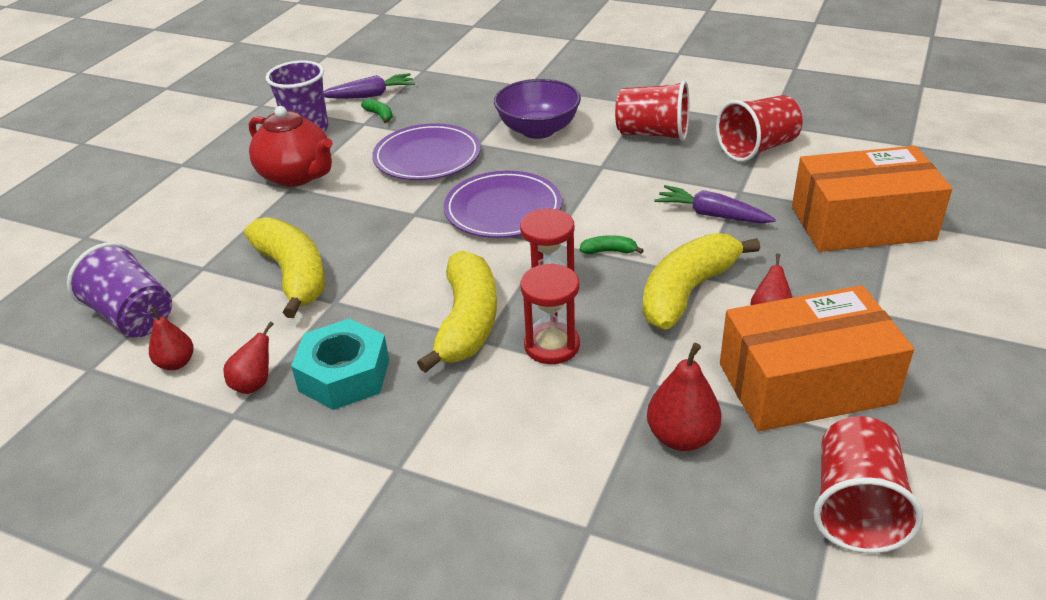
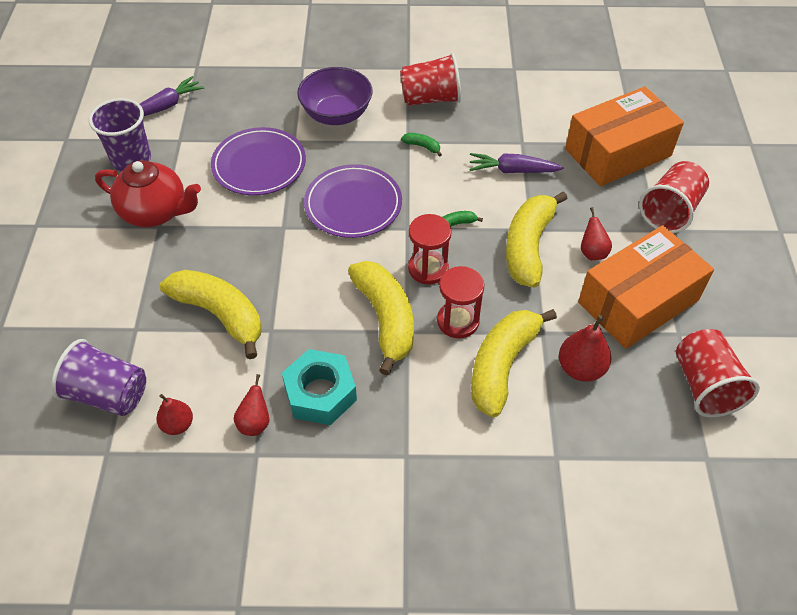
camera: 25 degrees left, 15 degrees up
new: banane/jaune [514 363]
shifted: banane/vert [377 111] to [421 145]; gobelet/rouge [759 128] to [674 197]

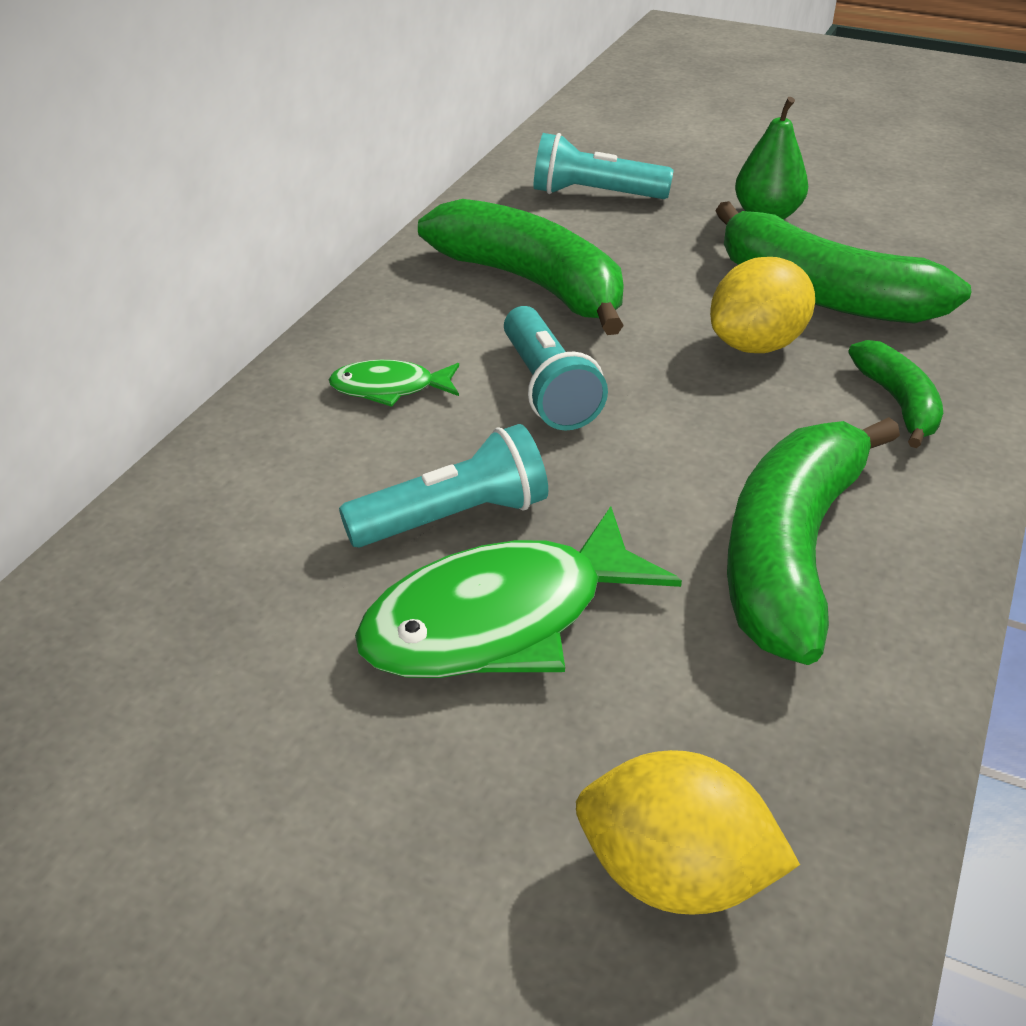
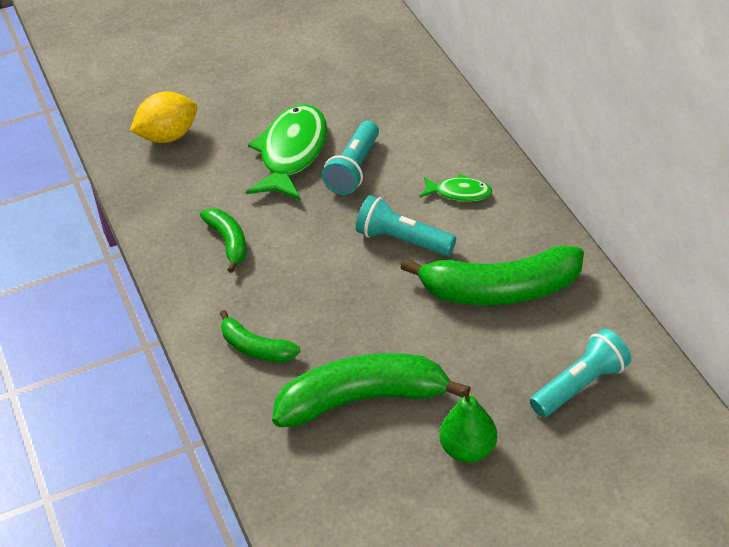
camera: 135 degrees right, 5 degrees up
gone: citron/jaune [762 305]
rotated: poisson/vert [394 383] = [456 188] 60 degrees clockwise
scaled: banane/vert [813 541] = [223 240] x0.53

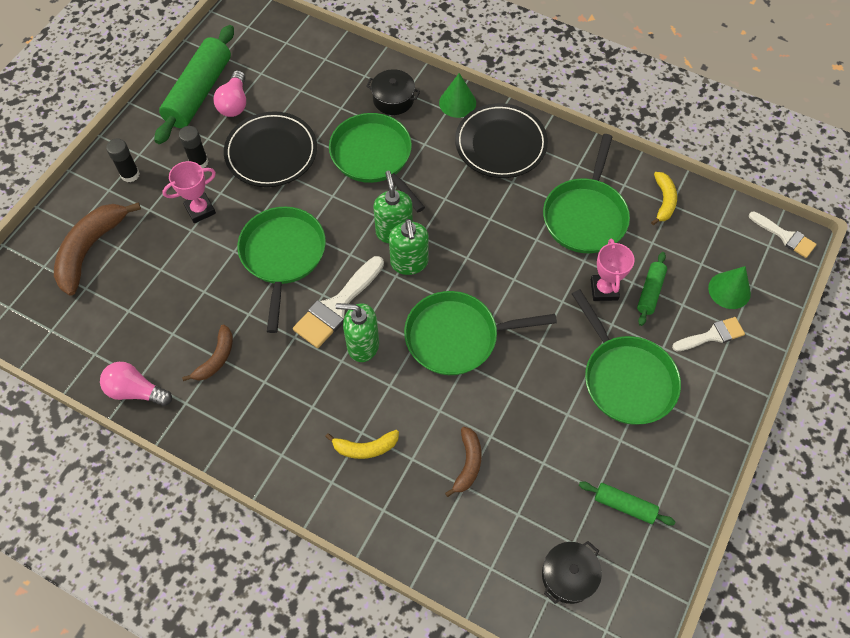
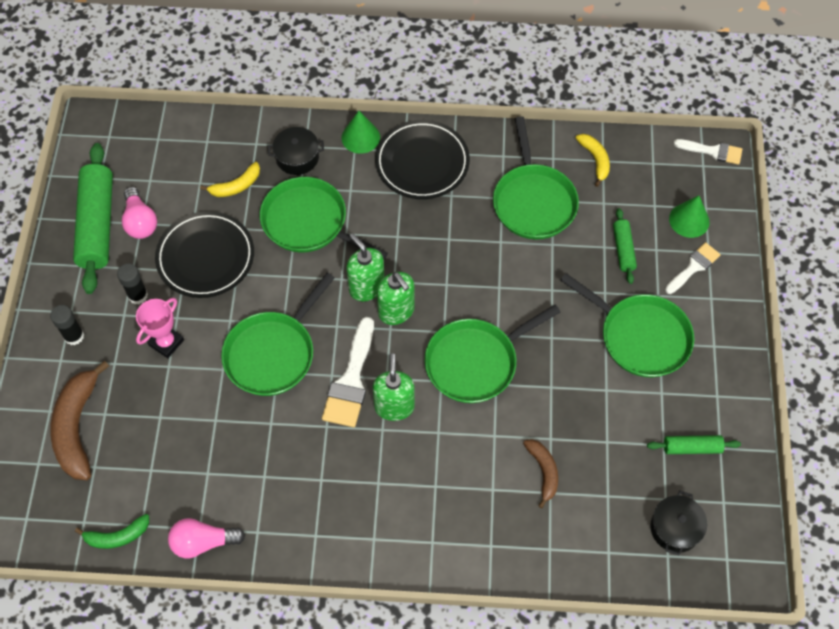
camera: 25 degrees left, 0 degrees up
gone: banane/marron [207 353]; trophée/rose [612 270]
new: banane/vert [112 531]
shifted: banane/jaune [362 444] to [230 179]
rotated: poêle/vert [281 270] = [278 334] 120 degrees counterclockwise; distributeur de savon/vert [357 332] = [394 387] 105 degrees clockwise

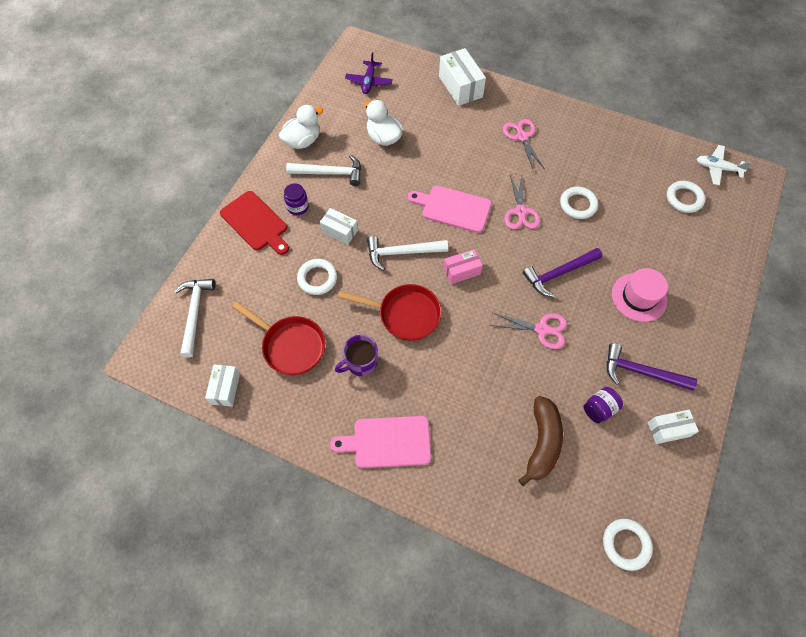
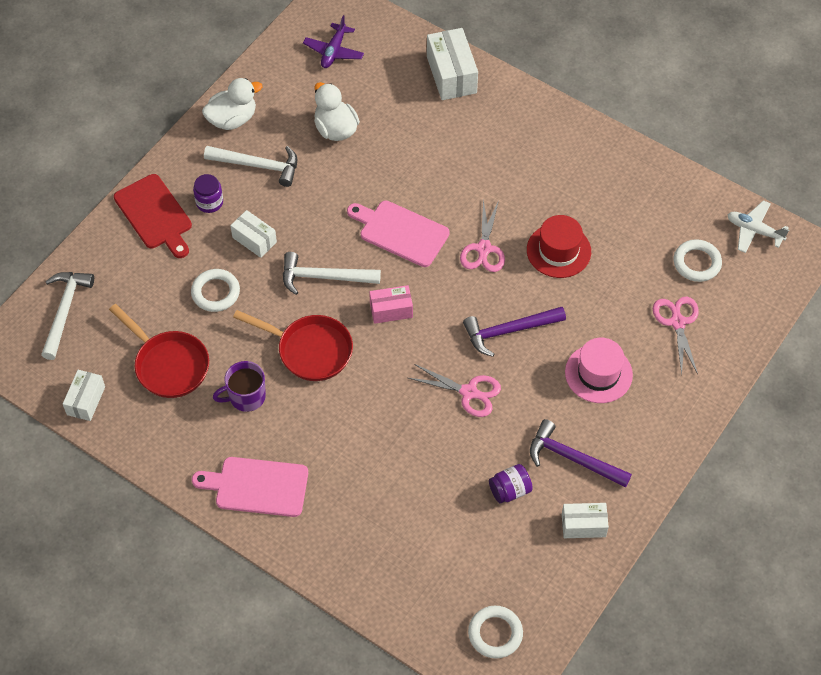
camera: 10 degrees right, 5 degrees down
gone: banane/marron [540 441]
shifted: ciseaux/rose [523 144] to [676 336]
swapped: anneau/blanc [579 203] to chapeau/rouge [559 246]

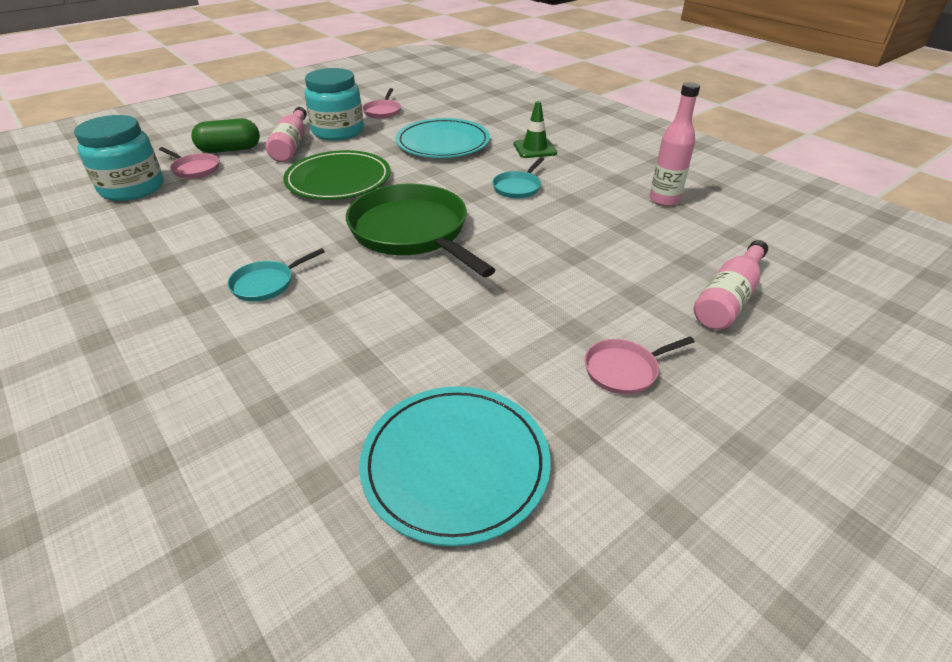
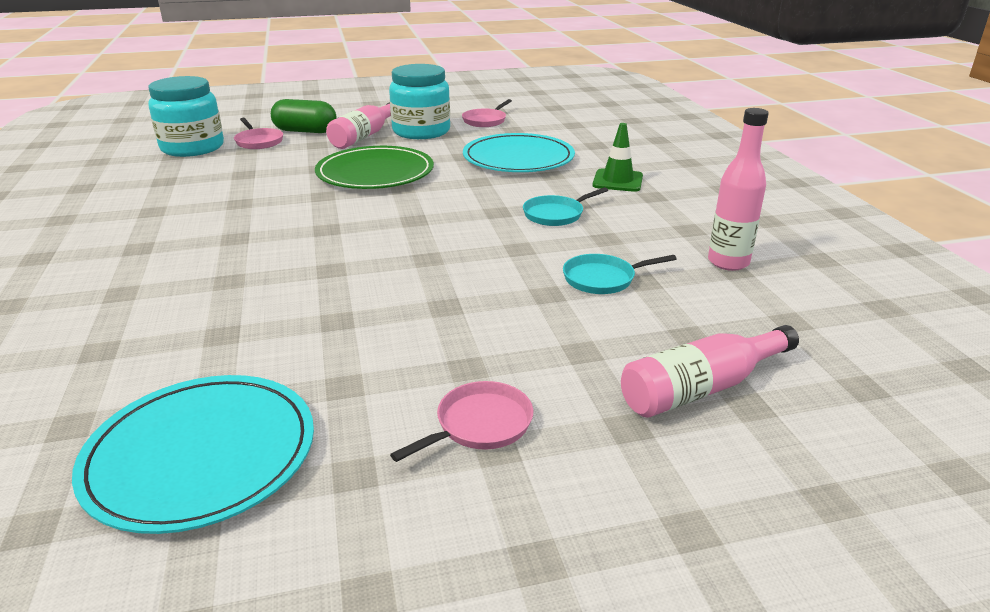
camera: 25 degrees right, 10 degrees down
gone: poêle/vert [420 230]
shifted: poêle/turquoise [276 275] to [620 274]
rotated: poêle/rose [640 365] = [461 421] 135 degrees clockwise

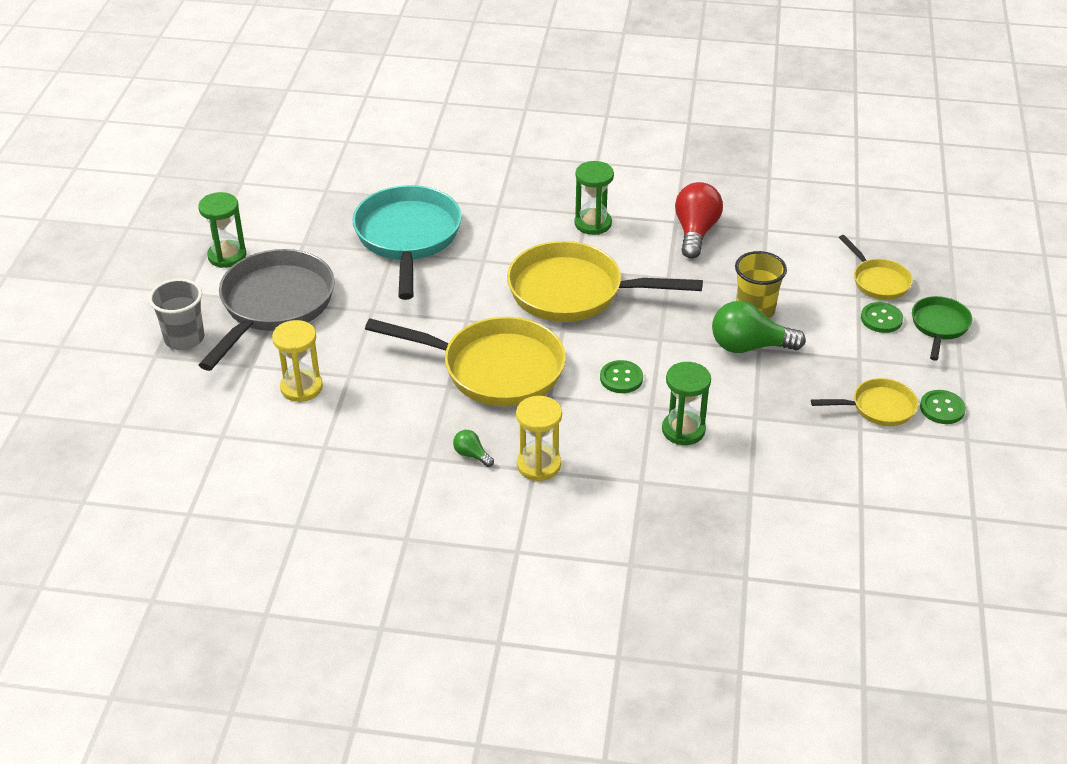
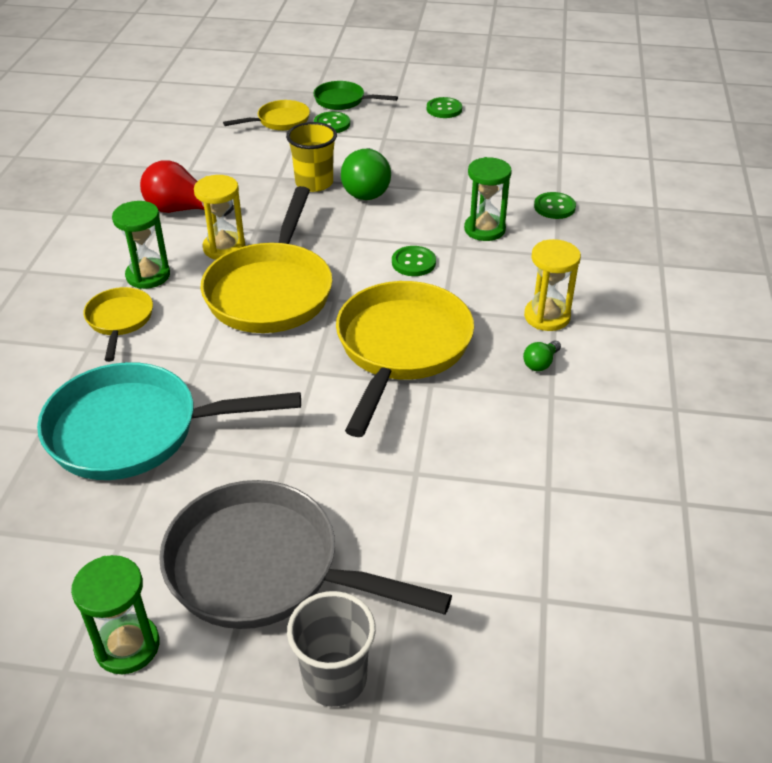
camera: 90 degrees left, 0 degrees up
new: bouton/vert [555 205]
shifted: sablier/jaune [297 361] to [220 217]; poêle/jaune [864 402] to [118 324]

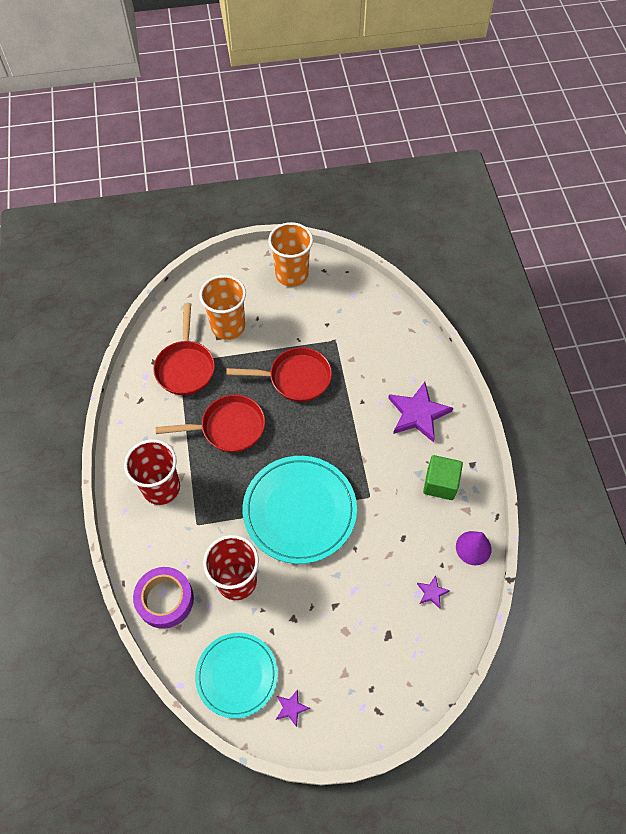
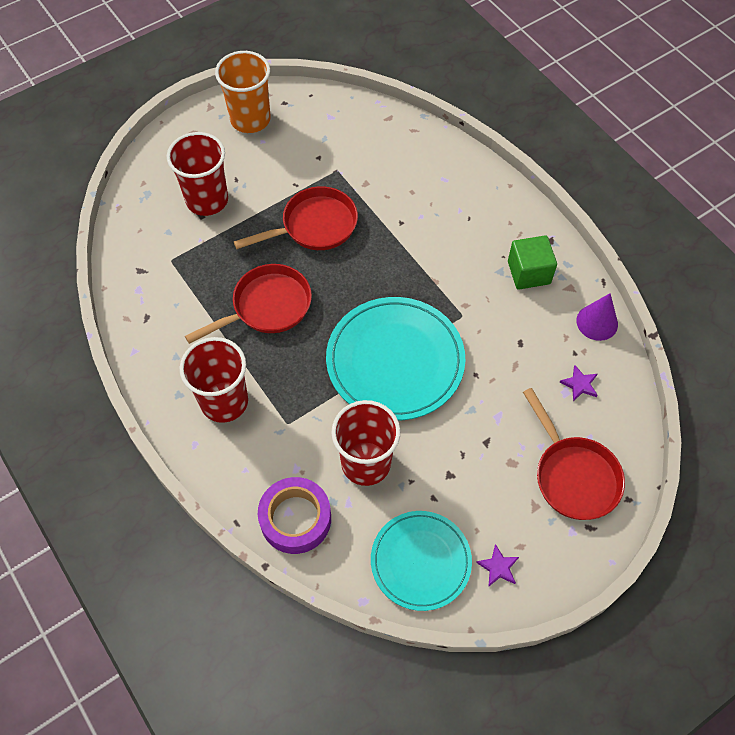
camera: 25 degrees left, 0 degrees up
gone: étoile/violet [420 412]
shifted: poêle/rouge [184 349] to [574 454]
repainted: gobelet/orange [222 307] to gobelet/rouge [197 174]

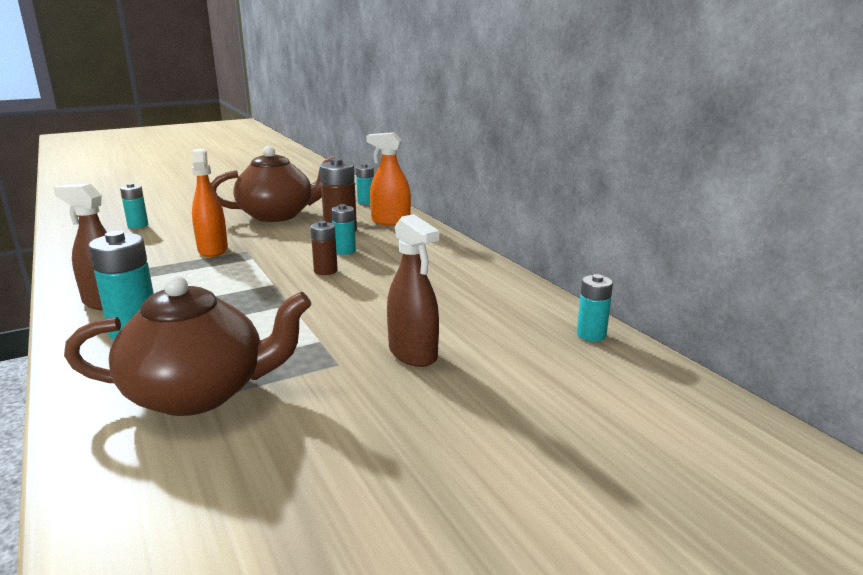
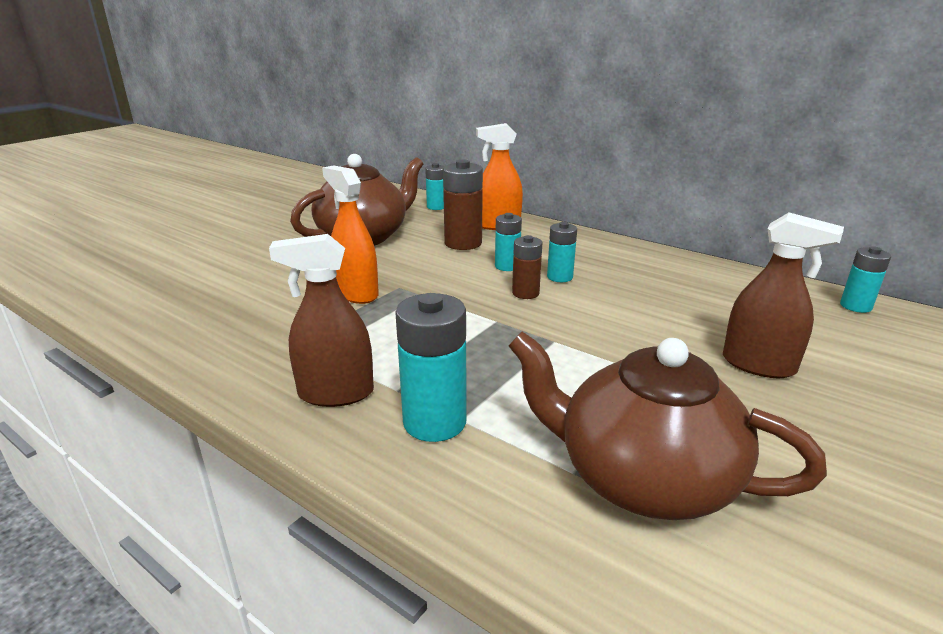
camera: 25 degrees left, 5 degrees up
shifted: pile/turquoise [134 206] to [562 252]
rotated: théière/marron [187 345] = [667 426] 120 degrees counterclockwise

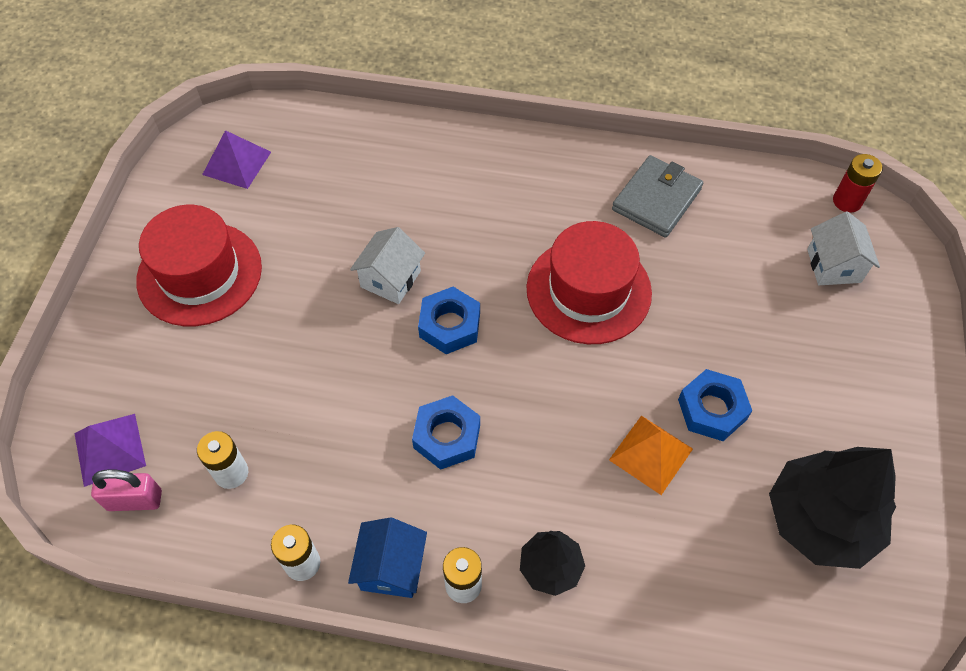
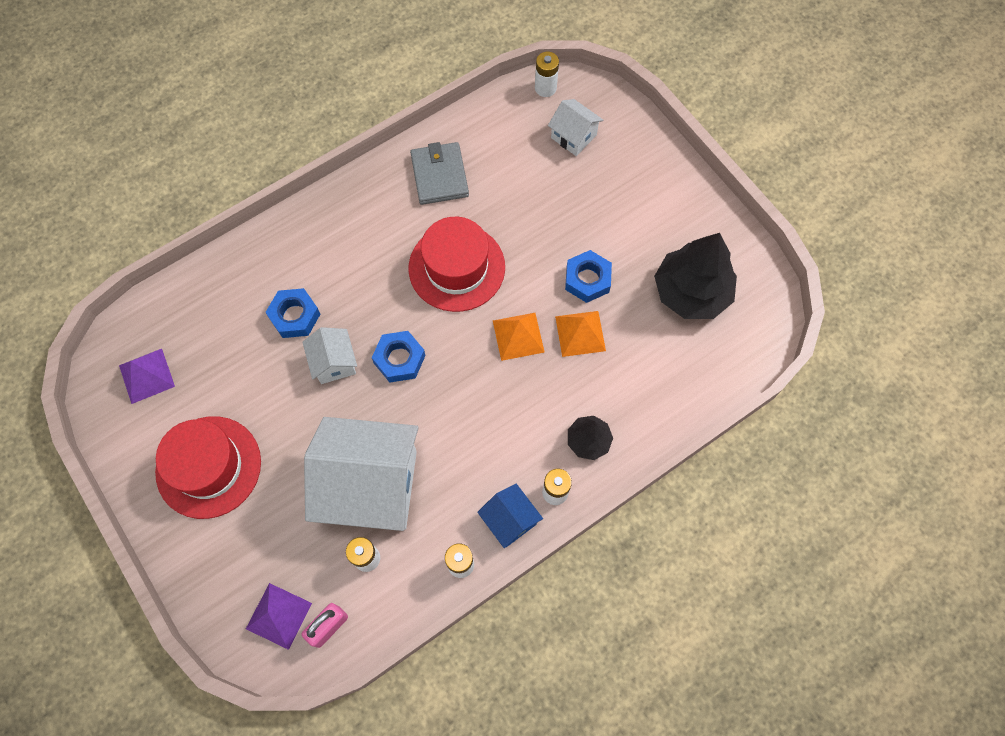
camera: 45 degrees left, 10 degrees up
new: maison/blanc [361 474]; pyramide/orange [519 337]
shifted: écrou/bleu [446 432] to [292 313]
repainted: pile/rouge [858 183] to pile/blanc [547 74]

